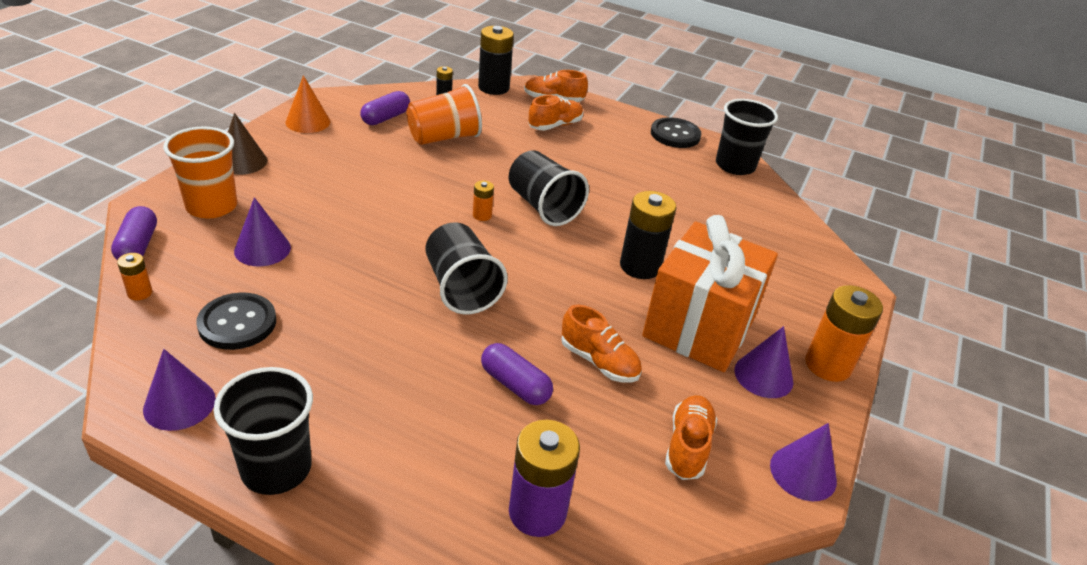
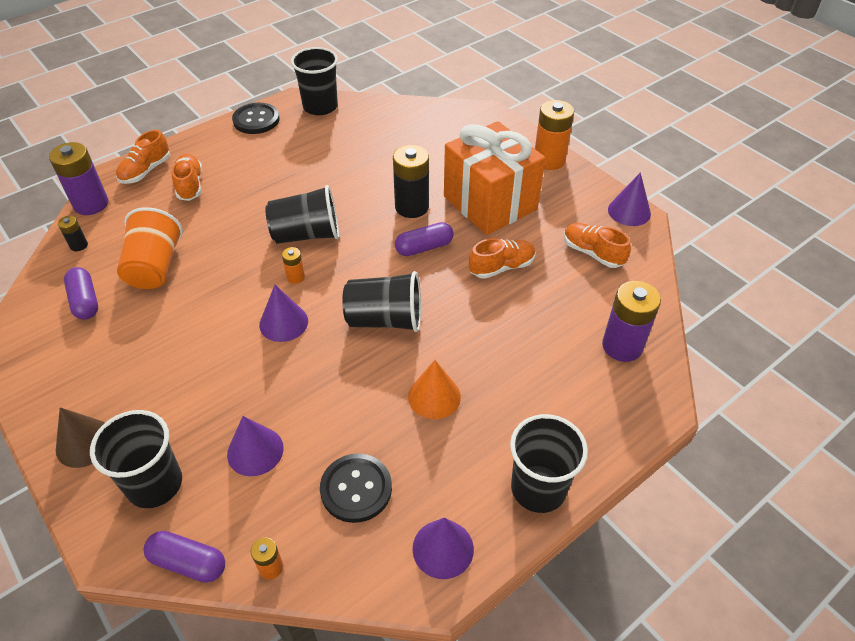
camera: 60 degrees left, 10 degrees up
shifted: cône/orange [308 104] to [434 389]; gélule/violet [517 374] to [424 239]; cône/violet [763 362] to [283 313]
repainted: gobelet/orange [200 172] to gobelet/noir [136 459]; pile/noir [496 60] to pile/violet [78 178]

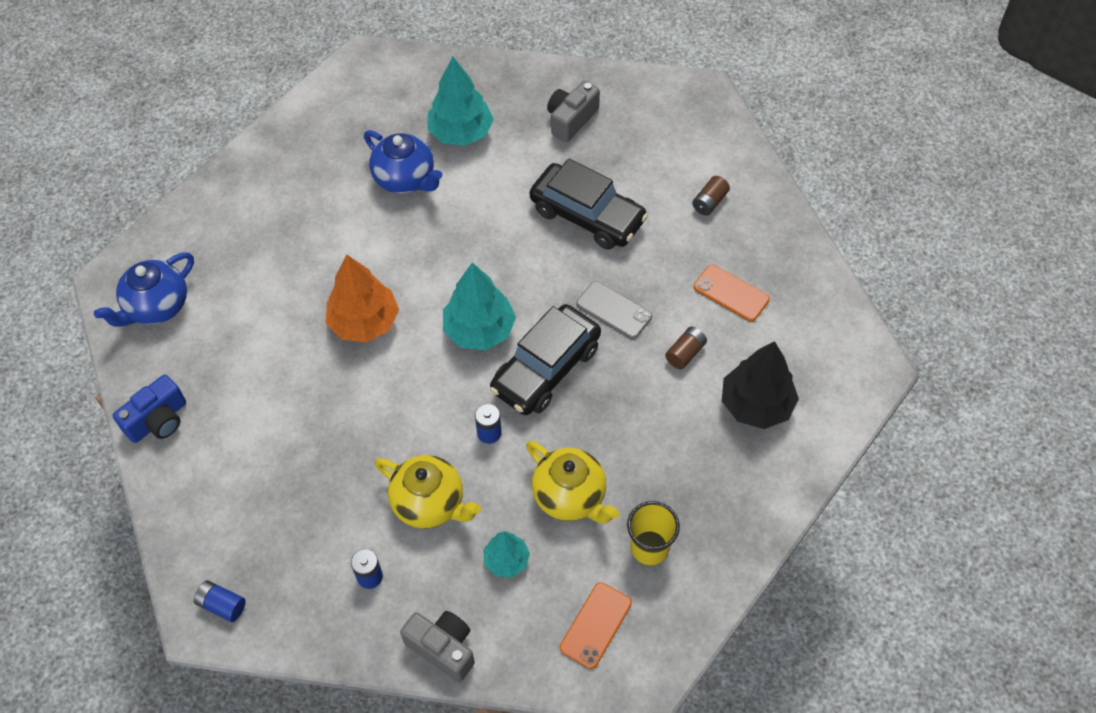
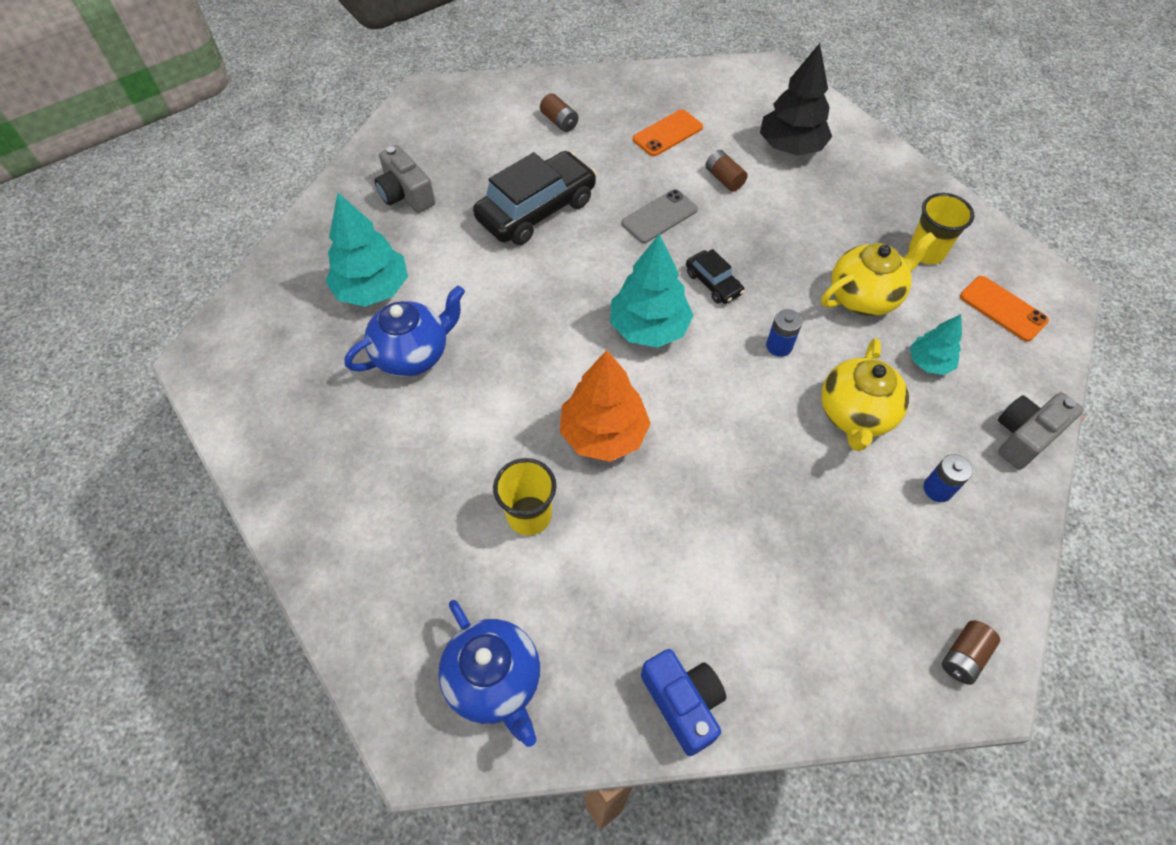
camera: 75 degrees left, 0 degrees up
new: gobelet/jaune [524 497]
repainted: pile/bleu [220 601] to pile/marron [971 652]
rotated: théière/jaune [428 492] = [865 394] 150 degrees clockwise
scaled: voiture/noir [545 359] = [715 276] x0.49

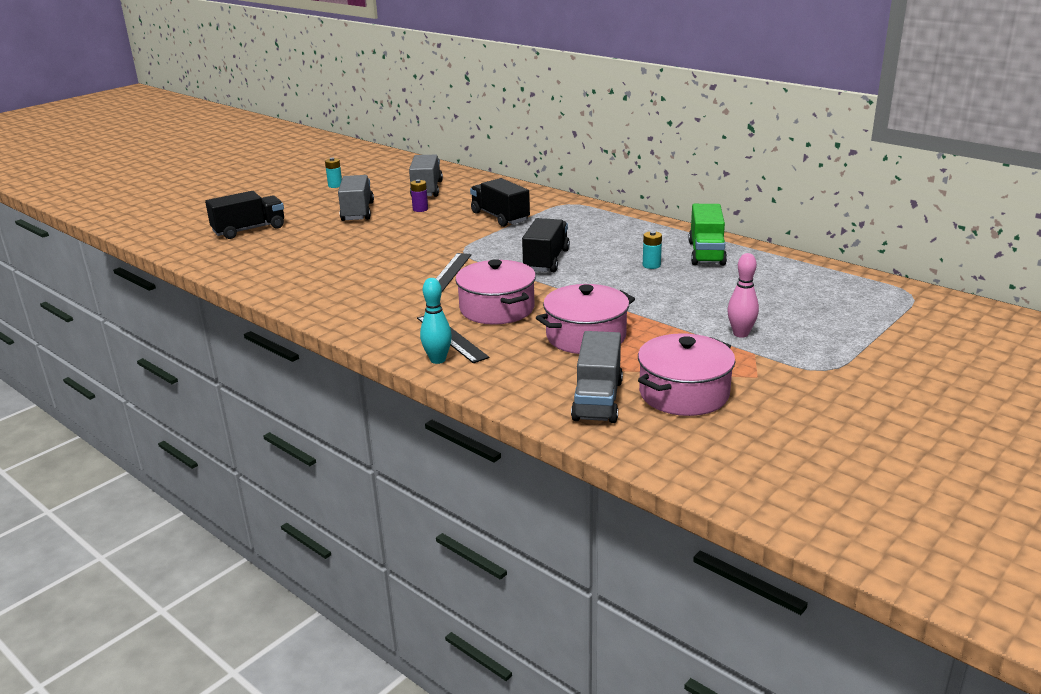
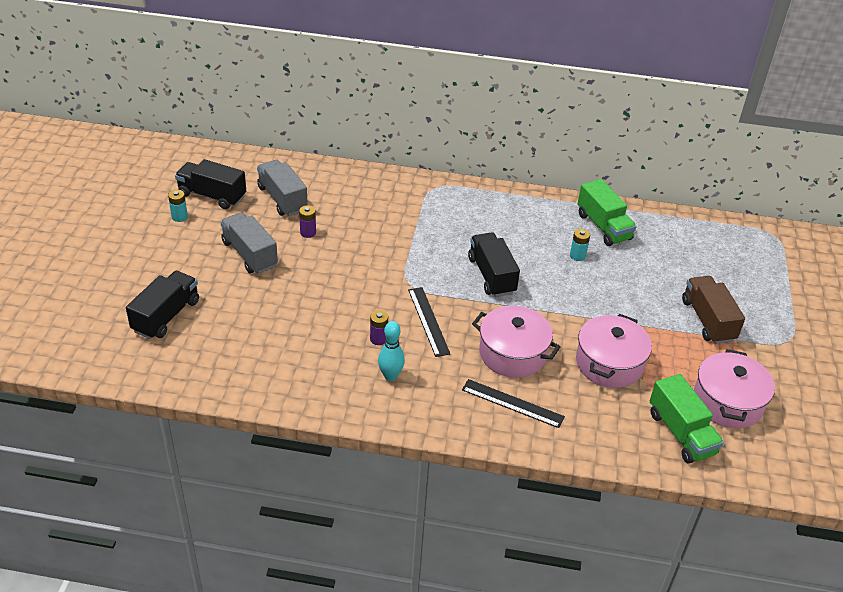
camera: 35 degrees left, 15 degrees up
new: pile/violet [379 327]
shifted: quille/turquoise [436 321] to [391 351]; camion/noir [500 202] to [210 184]
swapped: quille/rose [743 295] to camion/marron [713 310]
repainted: camion/gris [597 377] to camion/vert [687 419]

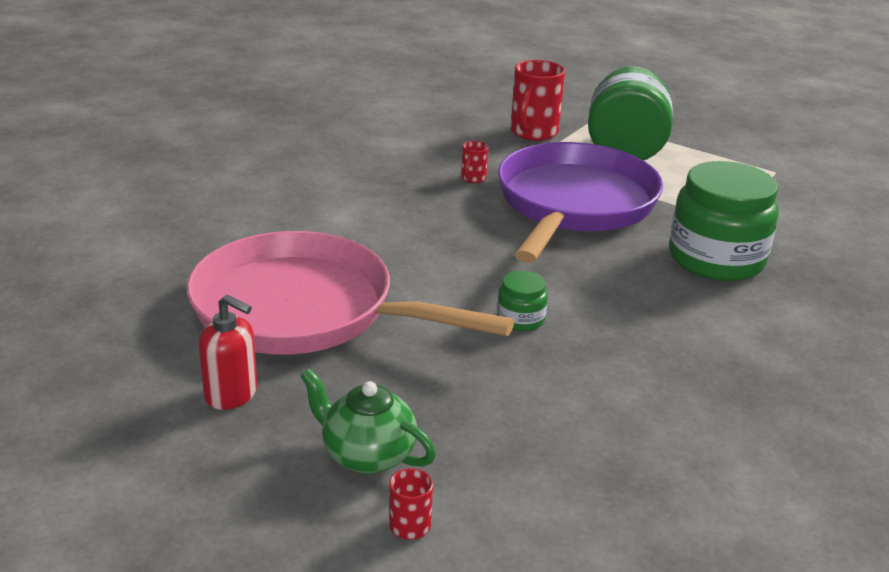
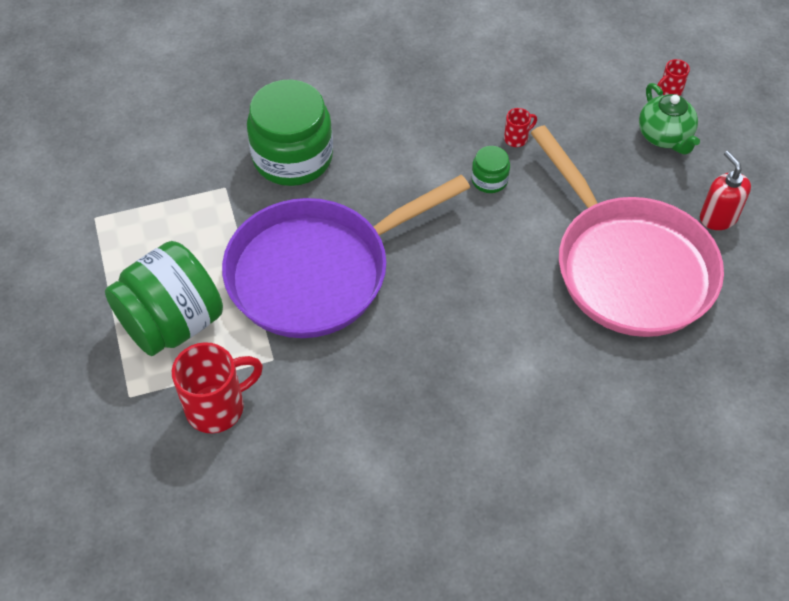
camera: 140 degrees left, 25 degrees up
shifted: tasse/rouge [475 162] to [520 127]

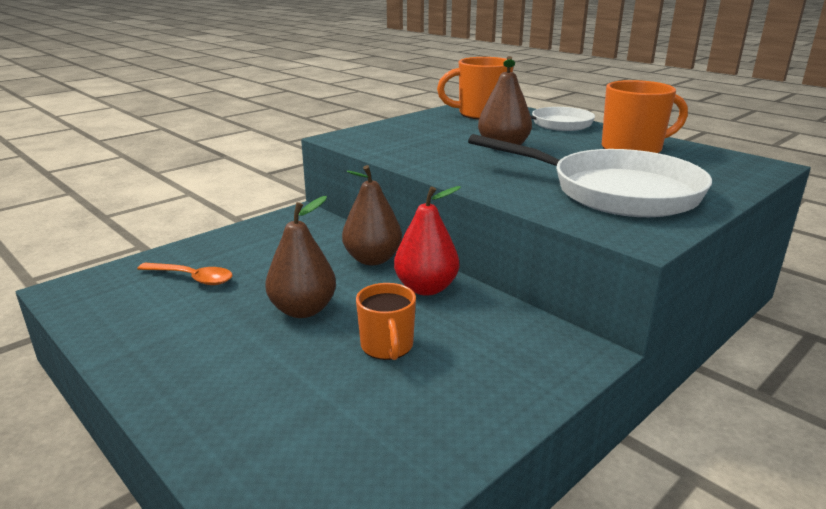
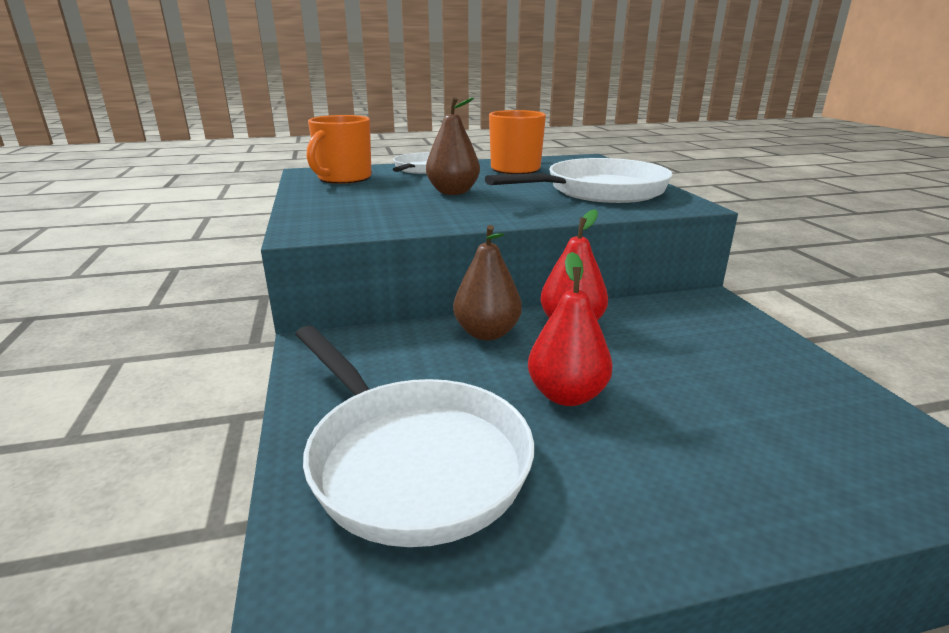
camera: 60 degrees left, 0 degrees up
gone: tasse/orange [386 321]
swapped: cuillère/orange [184 274] to poêle/blanc [414 436]
repainted: poire/marron [300 257] to poire/rouge [570 329]

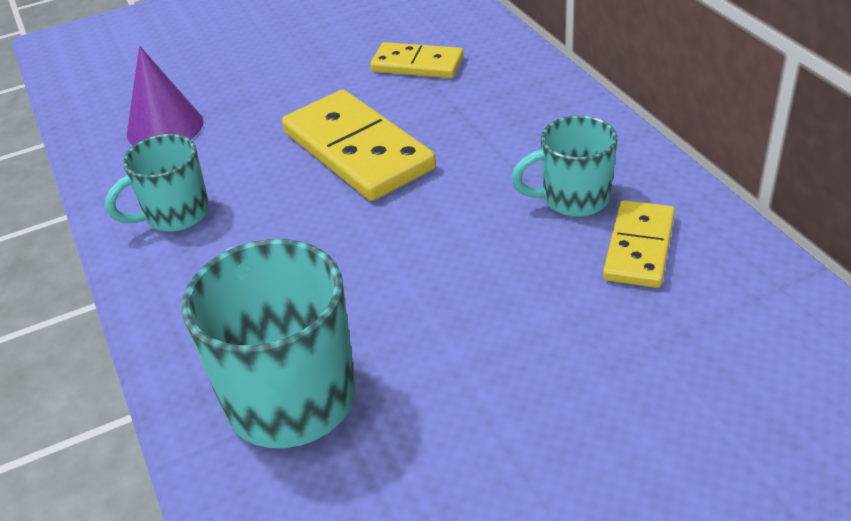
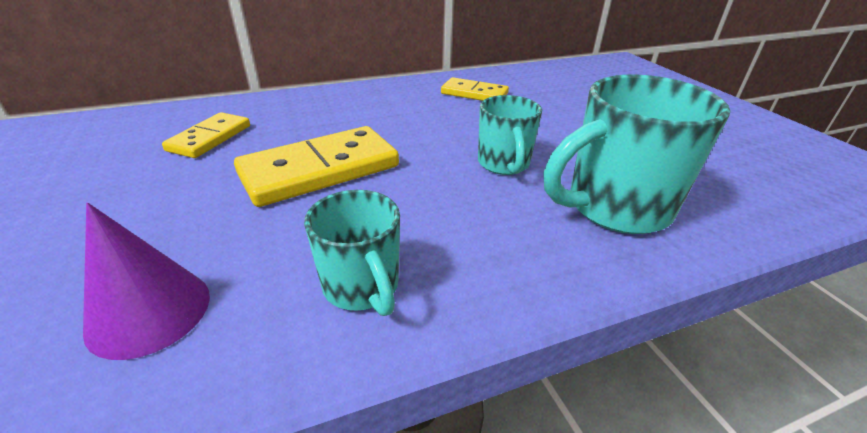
camera: 90 degrees left, 5 degrees down
shifted: tasse/turquoise [564 166] to [510 135]

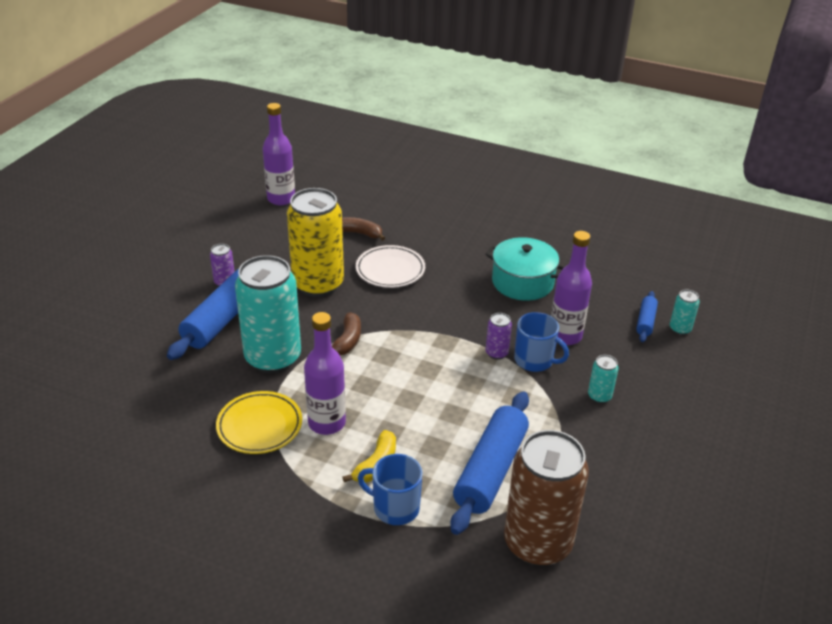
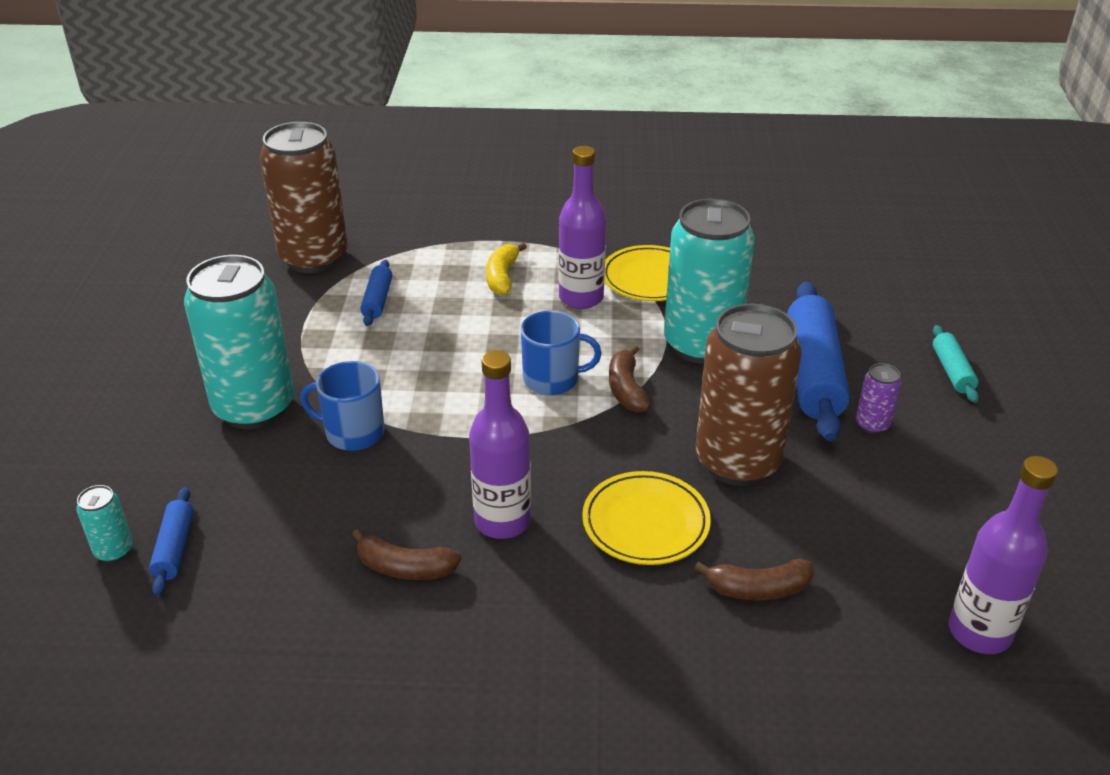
camera: 160 degrees right, 0 degrees up
gone: canette/violet [499 336]
new: rouleau à pâtisserie/turquoise [956 364]
shifted: tasse/bleu [390 489] to [561 353]; bouteille/violet [571 288] to [500 444]
swapped: marmite/turquoise [524 269] to banane/marron [406 554]
repainted: canette/jaune [315 242] to canette/marron [748 395]; assiette/blanc [390 266] to assiette/jaune [646 518]
scaled: rouleau à pâtisserie/bleu [489 463] = [376 293] x0.49; canette/turquoise [603 379] = [239 342] x2.41

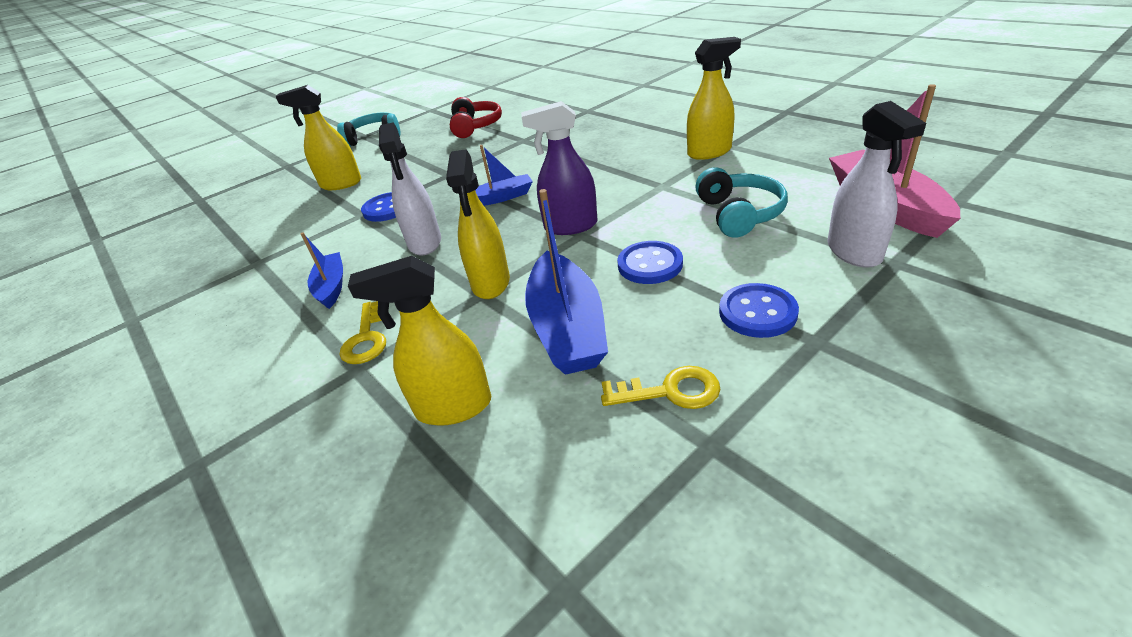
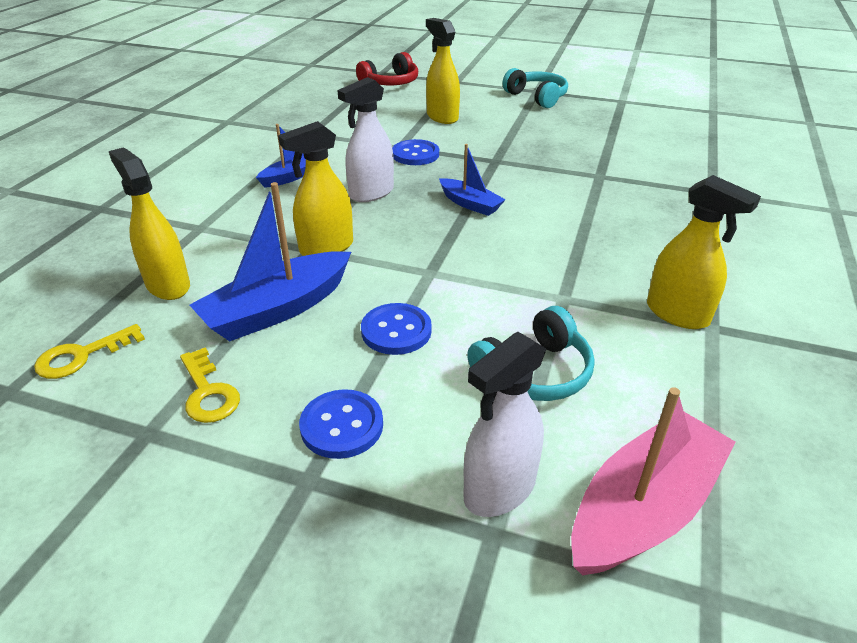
camera: 55 degrees right, 0 degrees up
gone: vaporisateur/violet [559 168]
shifted: clé/jaune [363 332] to [89 351]; casque audio/rouge [476 117] to [387 68]

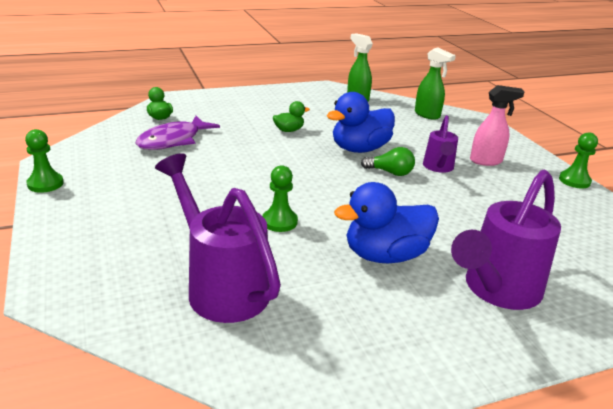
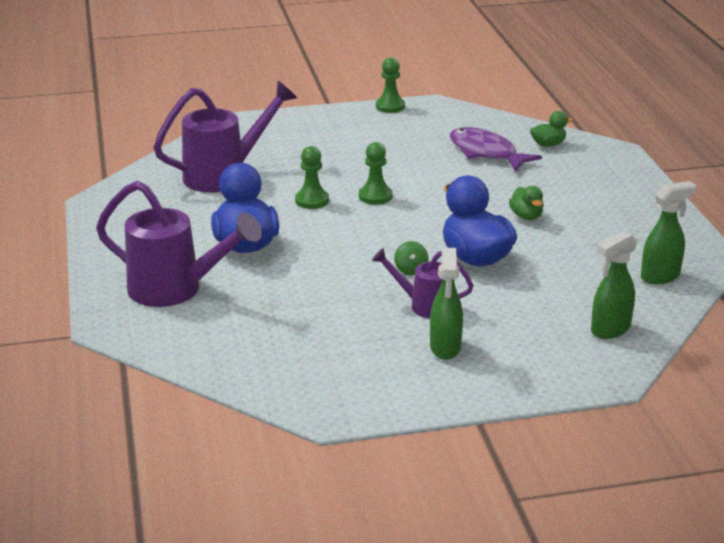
camera: 100 degrees right, 0 degrees up
shifted: pion/vert [578 160] to [375 173]
swapped: ampoule/vert [388 161] to toupie/vert [411 258]
repainted: vaporisateur/rose [497 125] to vaporisateur/vert [446 304]
rotated: arrosoir/violet [506 240] = [179 244] 150 degrees clockwise

